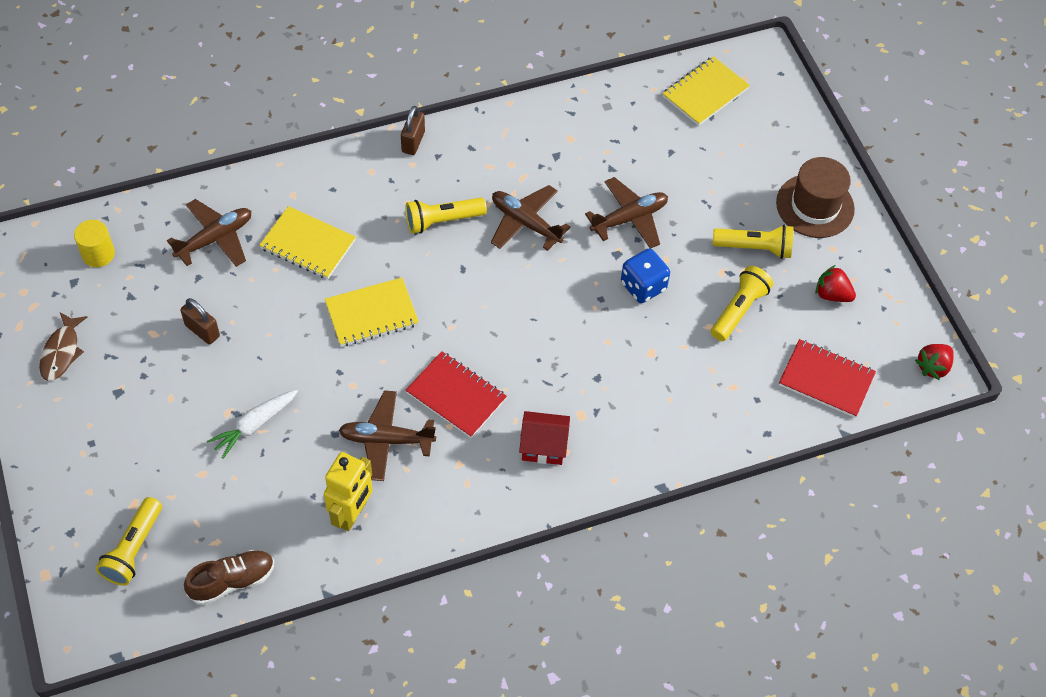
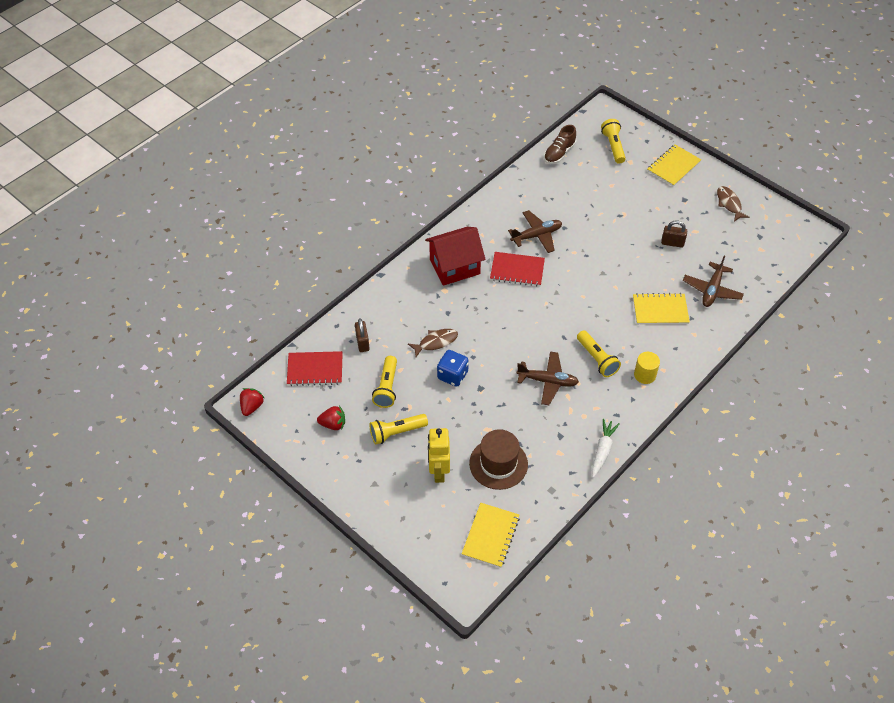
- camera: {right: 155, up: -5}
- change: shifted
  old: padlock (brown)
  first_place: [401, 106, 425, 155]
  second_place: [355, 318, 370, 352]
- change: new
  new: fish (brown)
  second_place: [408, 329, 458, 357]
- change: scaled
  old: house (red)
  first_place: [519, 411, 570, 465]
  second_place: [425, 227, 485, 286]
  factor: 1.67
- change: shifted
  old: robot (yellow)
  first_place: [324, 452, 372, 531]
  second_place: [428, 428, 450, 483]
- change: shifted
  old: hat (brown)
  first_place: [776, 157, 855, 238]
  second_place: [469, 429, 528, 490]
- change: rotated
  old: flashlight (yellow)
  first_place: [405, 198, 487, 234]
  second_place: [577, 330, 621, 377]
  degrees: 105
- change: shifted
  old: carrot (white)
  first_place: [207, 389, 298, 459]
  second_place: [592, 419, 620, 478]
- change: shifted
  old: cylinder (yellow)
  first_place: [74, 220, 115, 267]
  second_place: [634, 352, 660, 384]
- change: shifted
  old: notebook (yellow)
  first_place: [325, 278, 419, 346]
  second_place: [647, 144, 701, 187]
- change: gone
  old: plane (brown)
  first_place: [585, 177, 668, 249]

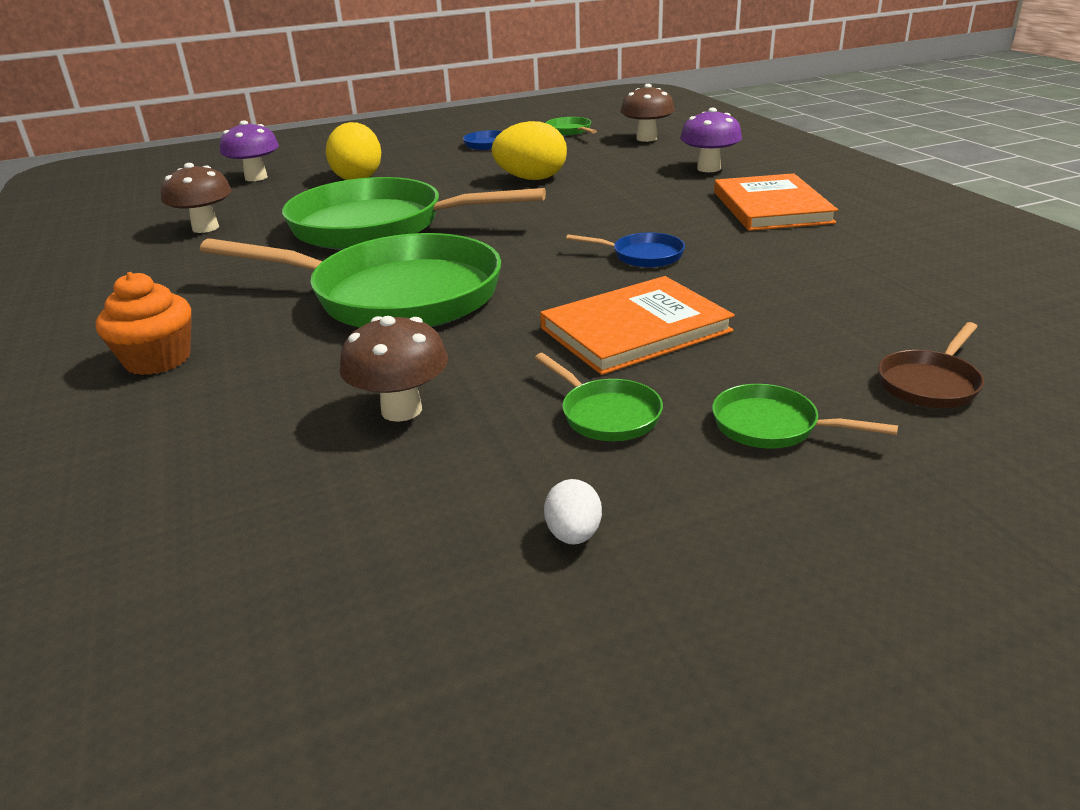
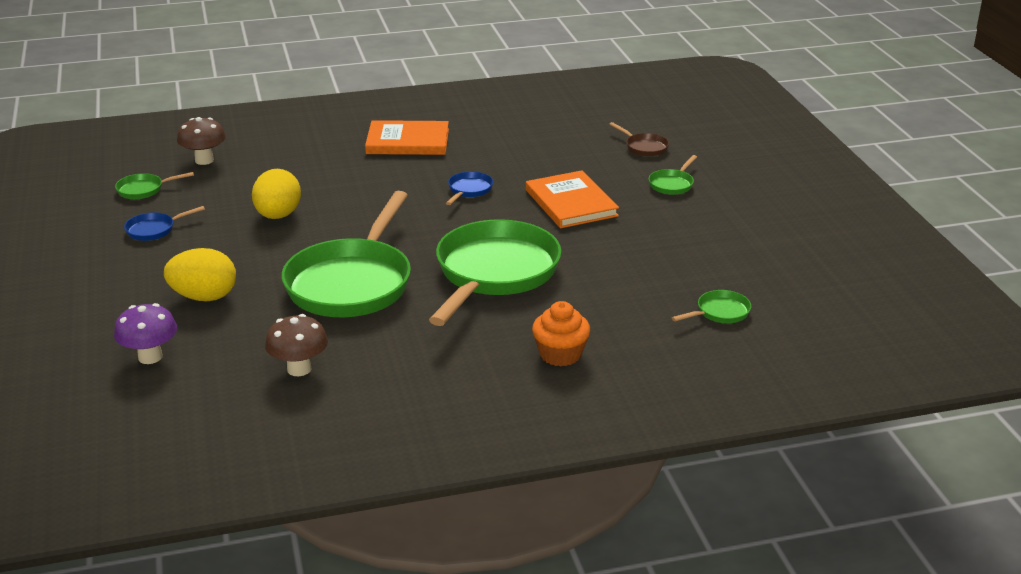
- camera: {right: -85, up: 0}
- change: shifted
  old: pan (green)
  first_place: [535, 353, 663, 441]
  second_place: [672, 290, 751, 323]
- change: gone
  old: mushroom (brown)
  first_place: [340, 316, 448, 422]
- change: gone
  old: egg (white)
  first_place: [544, 479, 602, 545]
- change: gone
  old: mushroom (purple)
  first_place: [680, 108, 742, 172]

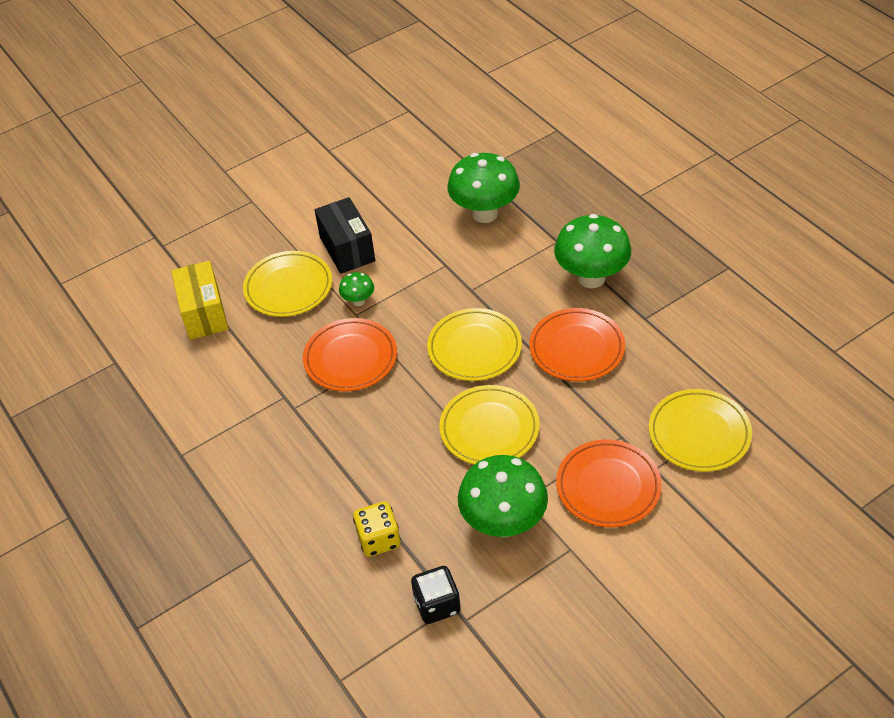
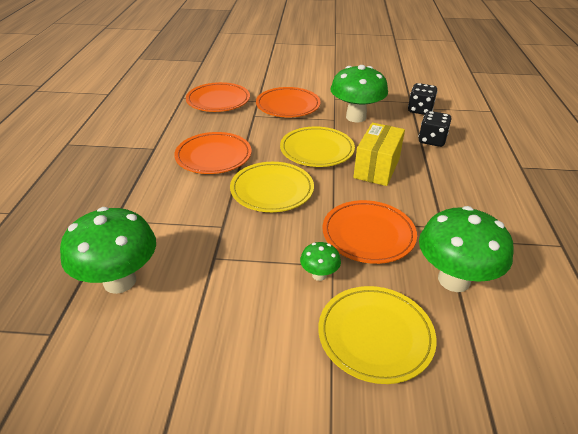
- camera: {right: -145, up: -10}
- change: repainted
  old: plate (yellow)
  new: plate (orange)
  first_place: [649, 389, 752, 472]
  second_place: [186, 82, 250, 112]
- change: shifted
  old: box (yellow)
  first_place: [171, 261, 228, 340]
  second_place: [353, 123, 405, 186]
- change: repainted
  old: dice (yellow)
  new: dice (black)
  first_place: [353, 501, 401, 557]
  second_place: [419, 111, 451, 147]
- change: shifted
  old: mushroom (green)
  first_place: [554, 214, 631, 288]
  second_place: [419, 206, 513, 292]
- change: gone
  old: box (black)
  first_place: [315, 197, 375, 274]

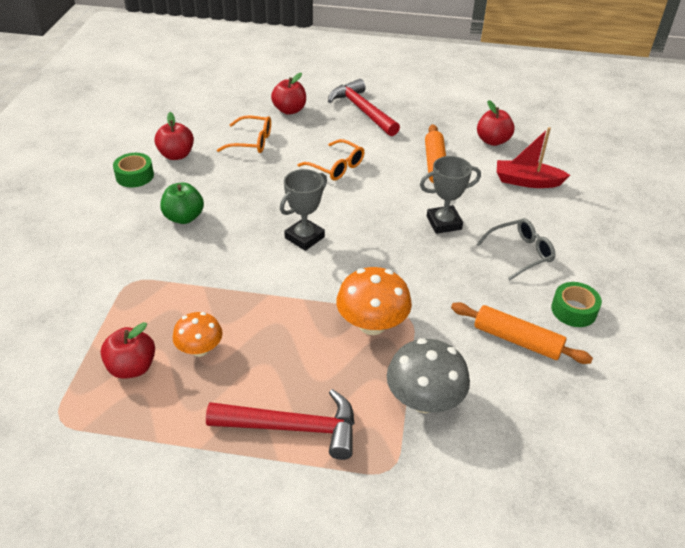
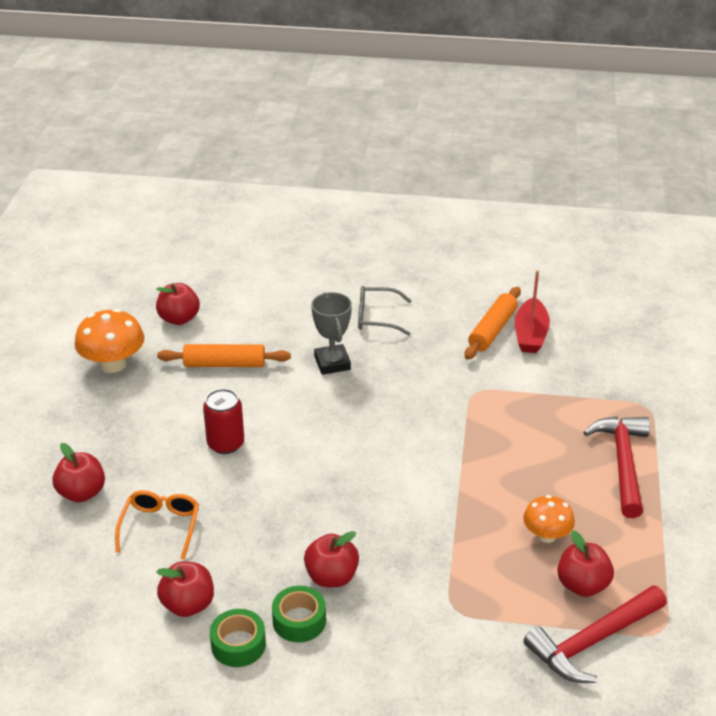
- camera: {right: -90, up: -5}
- change: shifted
  old: mushroom (orange)
  first_place: [336, 267, 412, 335]
  second_place: [75, 309, 144, 373]
- change: swapped
  old: glasses (orange)
  new: can (red)
  first_place: [297, 139, 364, 181]
  second_place: [203, 389, 244, 454]
- change: shifted
  old: tape (green)
  first_place: [551, 282, 602, 327]
  second_place: [272, 586, 326, 642]
- change: repainted
  old: apple (green)
  new: apple (red)
  first_place: [160, 182, 204, 224]
  second_place: [304, 531, 359, 587]
- change: rotated
  old: glasses (grey)
  first_place: [477, 218, 555, 280]
  second_place: [358, 286, 412, 336]
  degrees: -60
- change: shifted
  old: boat (red)
  first_place: [497, 127, 570, 188]
  second_place: [515, 270, 550, 353]
- change: shifted
  old: hammer (red)
  first_place: [328, 79, 400, 136]
  second_place: [524, 585, 667, 683]
- change: gone
  old: trophy (grey)
  first_place: [280, 169, 327, 251]
- change: gone
  old: mushroom (grey)
  first_place: [387, 338, 470, 413]

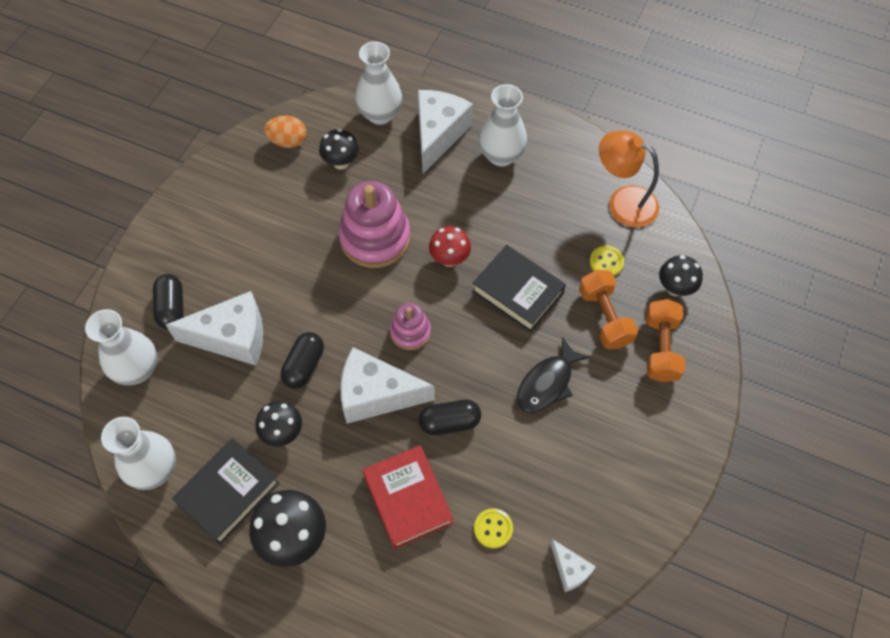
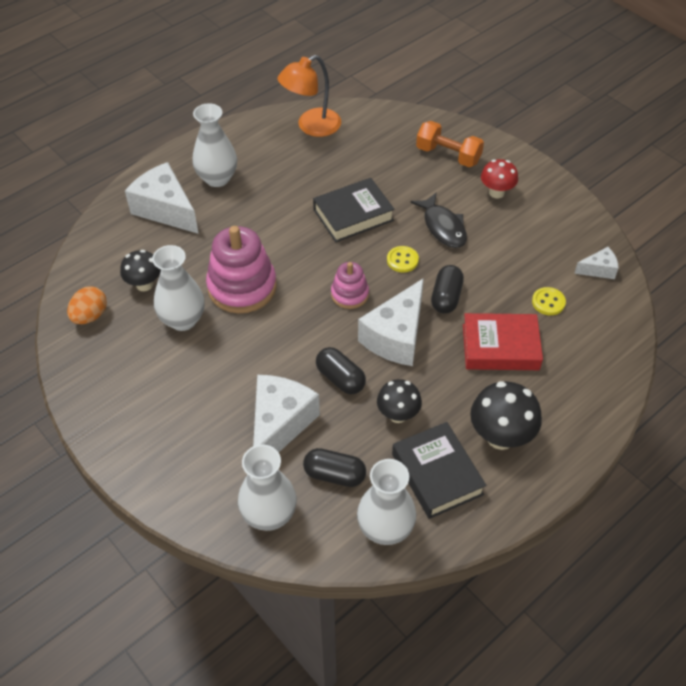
- camera: {right: -65, up: -10}
- change: shifted
  old: vase (white)
  first_place: [355, 41, 402, 125]
  second_place: [152, 245, 205, 331]
- change: shifted
  old: capsule (black)
  first_place: [153, 274, 184, 329]
  second_place: [303, 448, 366, 487]
- change: shifted
  old: button (yellow)
  first_place: [590, 246, 624, 276]
  second_place: [387, 246, 419, 272]
- change: shifted
  old: mushroom (red)
  first_place: [429, 226, 471, 267]
  second_place: [481, 159, 518, 198]
- change: gone
  old: dumbbell (orange)
  first_place: [579, 270, 638, 349]
- change: gone
  old: mushroom (black)
  first_place: [659, 255, 703, 296]

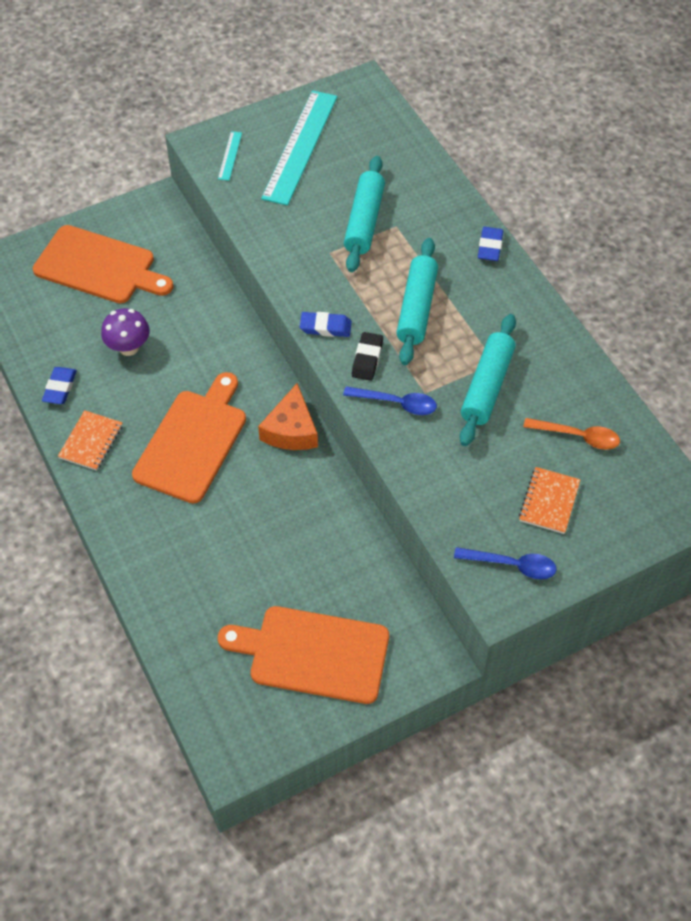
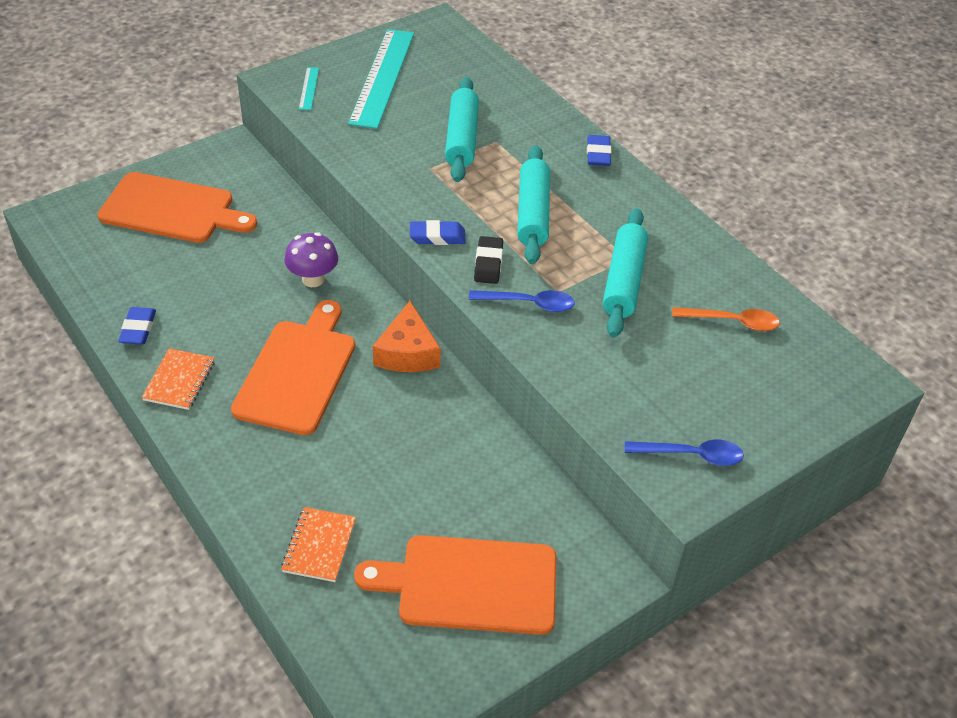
- camera: {right: -10, up: -10}
- change: shifted
  old: notebook (orange)
  first_place: [519, 467, 581, 534]
  second_place: [281, 507, 356, 582]
- change: shifted
  old: mushroom (purple)
  first_place: [101, 308, 150, 356]
  second_place: [284, 232, 338, 287]

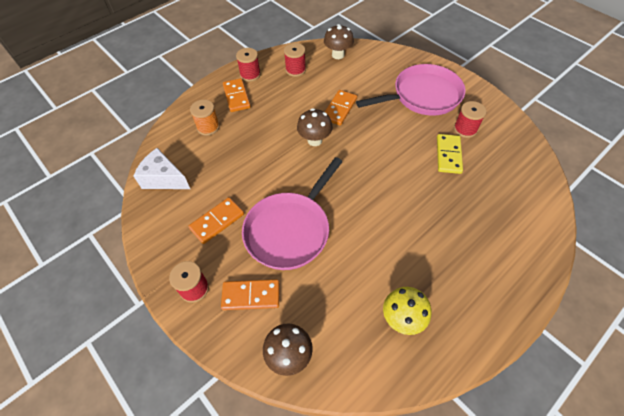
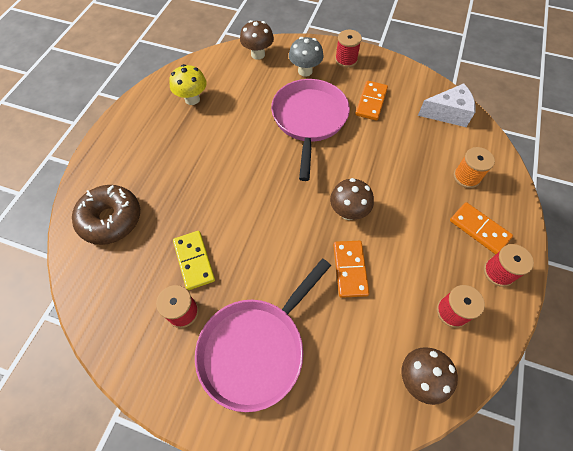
- camera: {right: 150, up: 5}
- change: new
  new: donut (brown)
  second_place: [72, 185, 140, 245]
- change: swapped
  old: domino (orange)
  new: mushroom (grey)
  first_place: [221, 279, 279, 310]
  second_place: [289, 37, 323, 76]

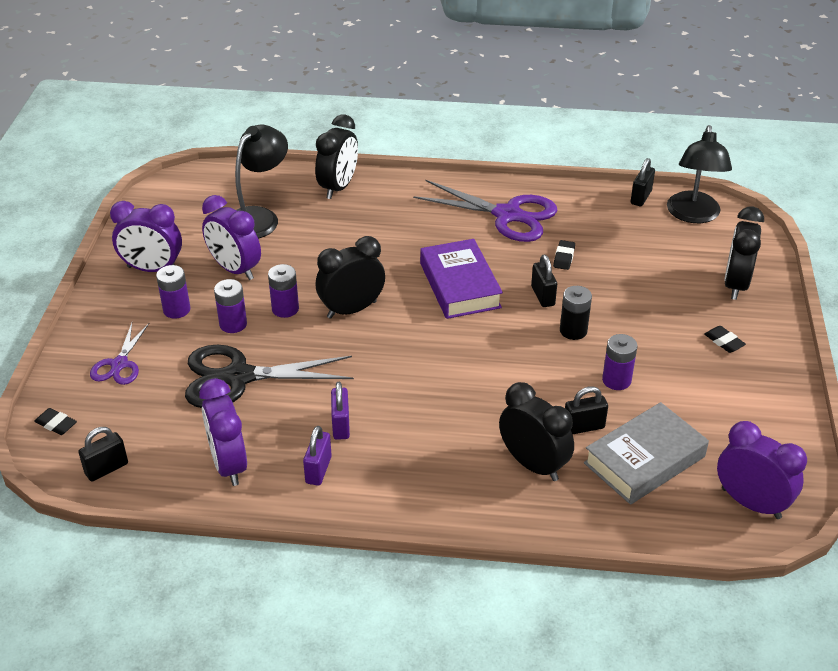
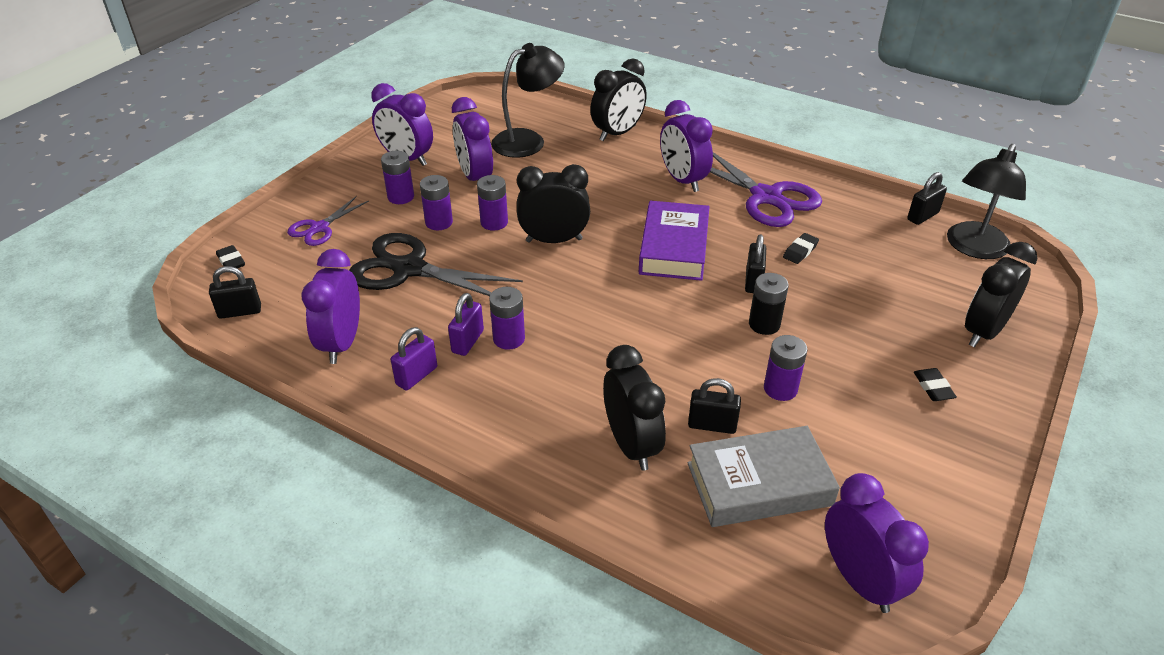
- camera: {right: 25, up: 0}
- change: new
  new: battery (purple)
  second_place: [489, 287, 525, 350]
- change: new
  new: clock (purple)
  second_place: [660, 100, 713, 192]

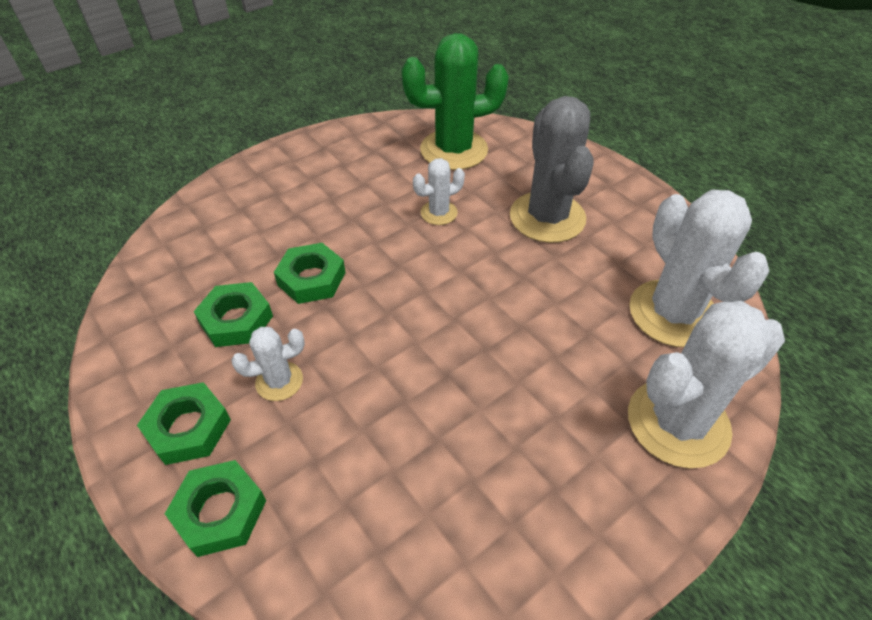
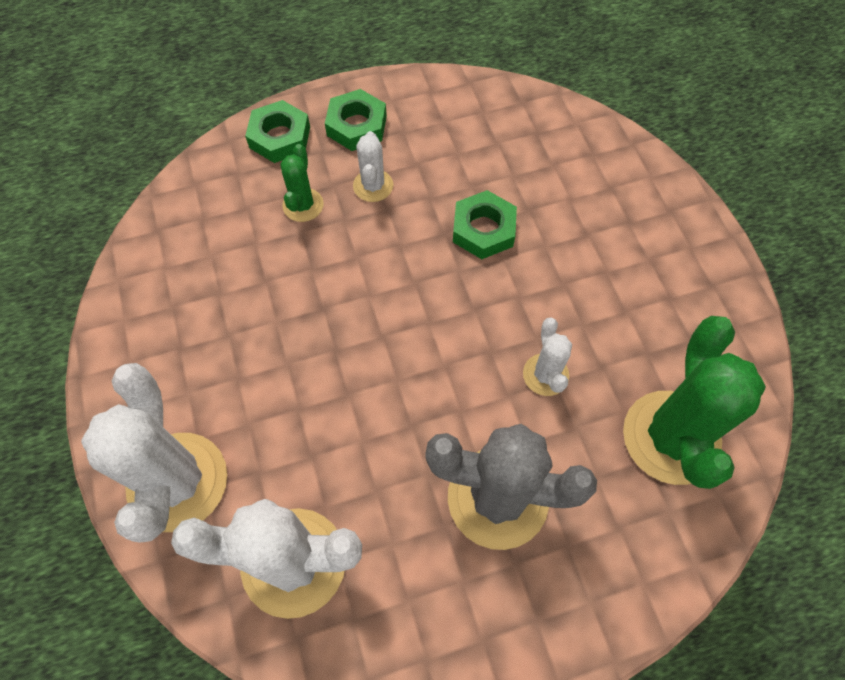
- camera: {right: 110, up: 15}
- change: new
  new: cactus (green)
  second_place: [280, 144, 324, 222]
- change: gone
  old: nut (green)
  first_place: [194, 282, 273, 347]

